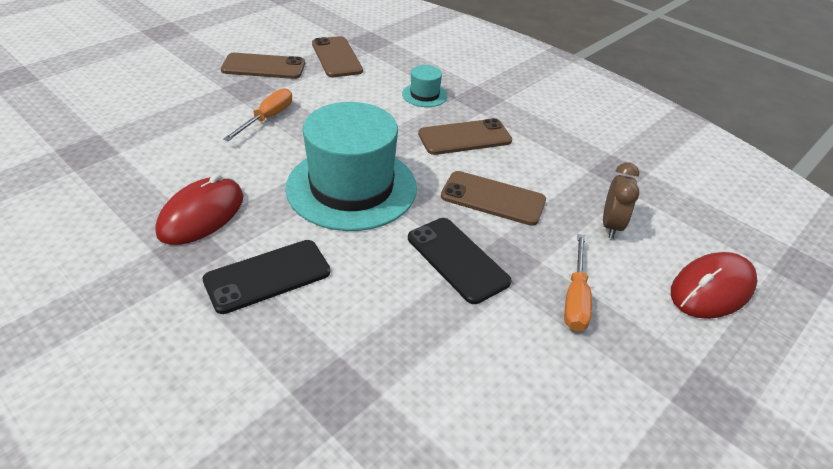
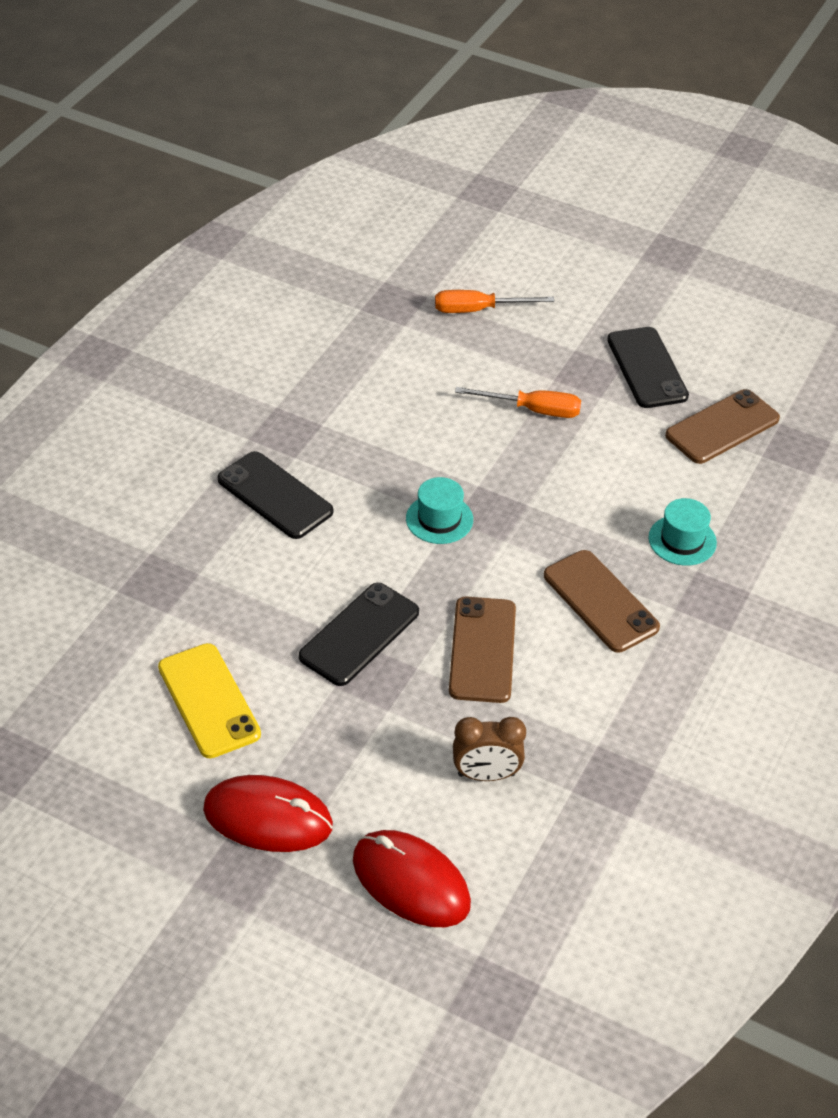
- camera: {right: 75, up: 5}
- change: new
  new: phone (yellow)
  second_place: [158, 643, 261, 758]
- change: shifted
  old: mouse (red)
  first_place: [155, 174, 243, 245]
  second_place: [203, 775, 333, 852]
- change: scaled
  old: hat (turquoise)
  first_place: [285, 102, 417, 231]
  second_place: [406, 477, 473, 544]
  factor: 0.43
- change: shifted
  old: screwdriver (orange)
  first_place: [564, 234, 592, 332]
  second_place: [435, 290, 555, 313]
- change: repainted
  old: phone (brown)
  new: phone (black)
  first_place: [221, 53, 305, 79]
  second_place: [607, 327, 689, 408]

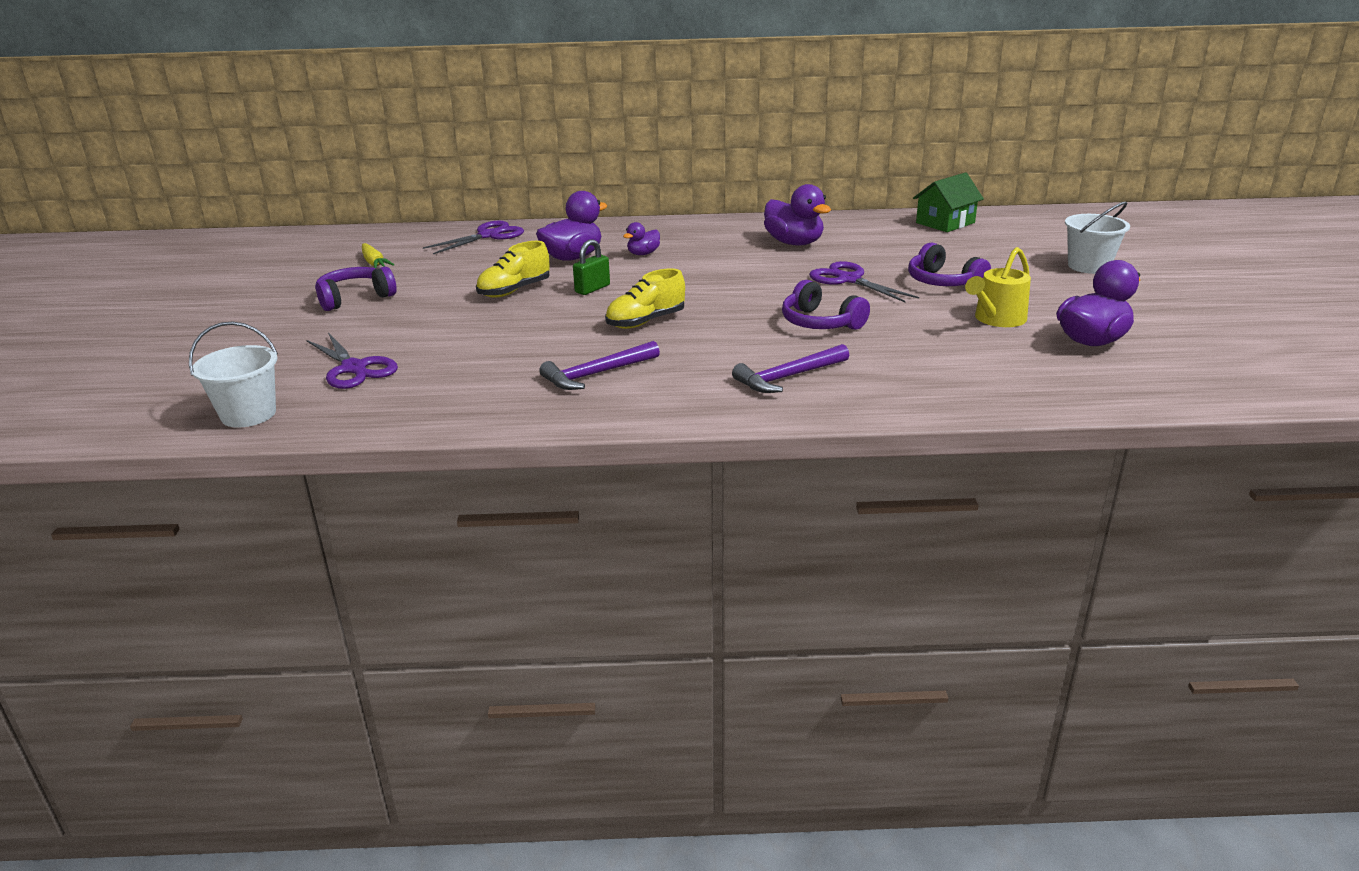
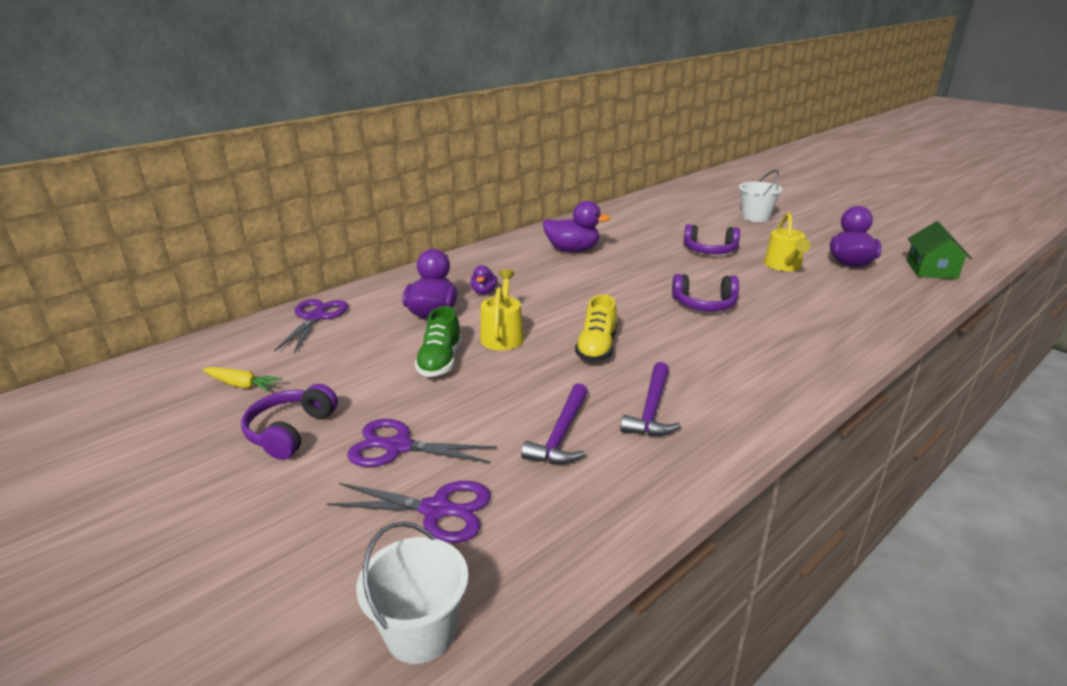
- camera: {right: -40, up: 0}
- change: shifted
  old: scissors (purple)
  first_place: [809, 261, 919, 302]
  second_place: [347, 419, 497, 467]
- change: repainted
  old: shoe (yellow)
  new: shoe (green)
  first_place: [476, 241, 550, 298]
  second_place: [414, 306, 462, 377]
- change: swapped
  old: padlock (green)
  new: watering can (yellow)
  first_place: [573, 239, 610, 295]
  second_place: [480, 269, 524, 350]
- change: shifted
  old: hammer (purple)
  first_place: [732, 344, 849, 393]
  second_place: [521, 383, 588, 464]
- change: shifted
  old: house (green)
  first_place: [913, 172, 984, 232]
  second_place: [907, 221, 972, 279]

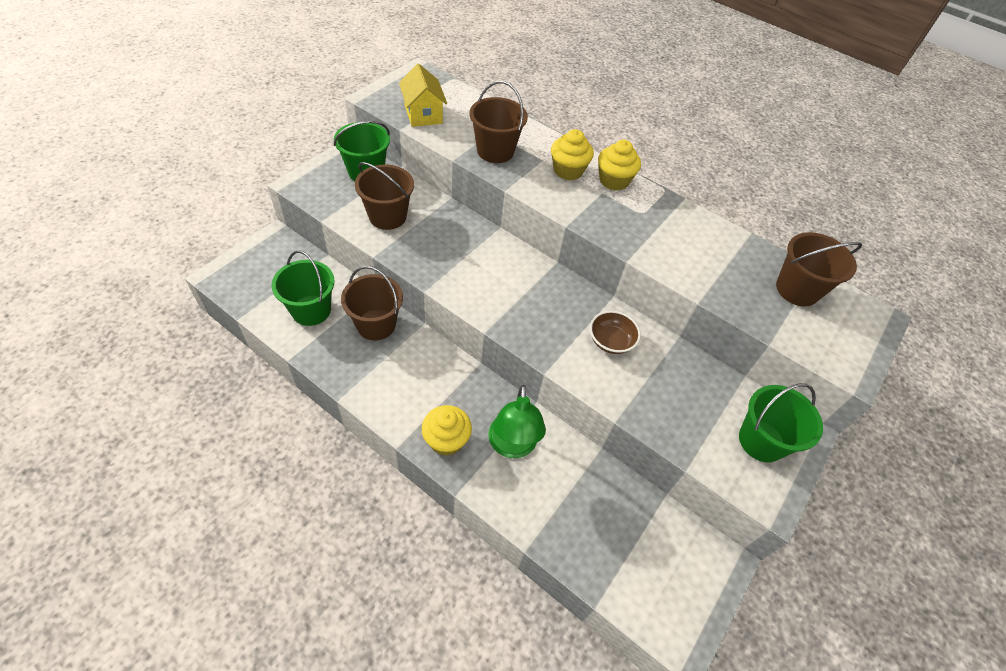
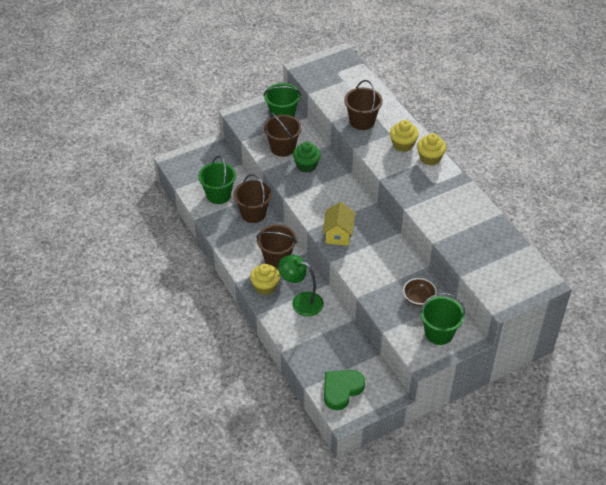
- camera: {right: 30, up: -5}
- change: shifted
  old: bucket (brown)
  first_place: [776, 232, 862, 307]
  second_place: [256, 224, 297, 269]
- change: rotated
  old: lamp (green)
  first_place: [488, 385, 546, 458]
  second_place: [278, 255, 324, 317]
  degrees: 90
- change: new
  new: cupcake (green)
  second_place: [293, 142, 321, 173]
- change: shifted
  old: house (yellow)
  first_place: [399, 64, 447, 127]
  second_place: [322, 202, 355, 246]
- change: new
  new: heart (green)
  second_place: [324, 370, 365, 410]
- change: shifted
  old: bowl (brown)
  first_place: [590, 311, 641, 354]
  second_place: [403, 278, 437, 306]

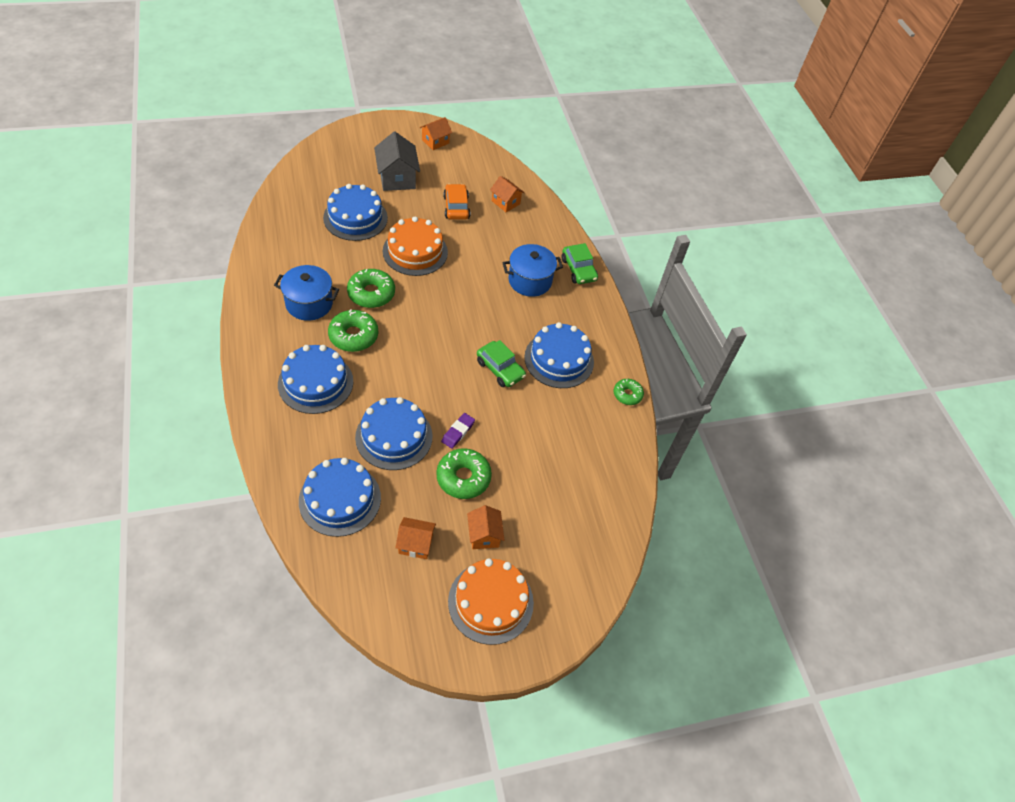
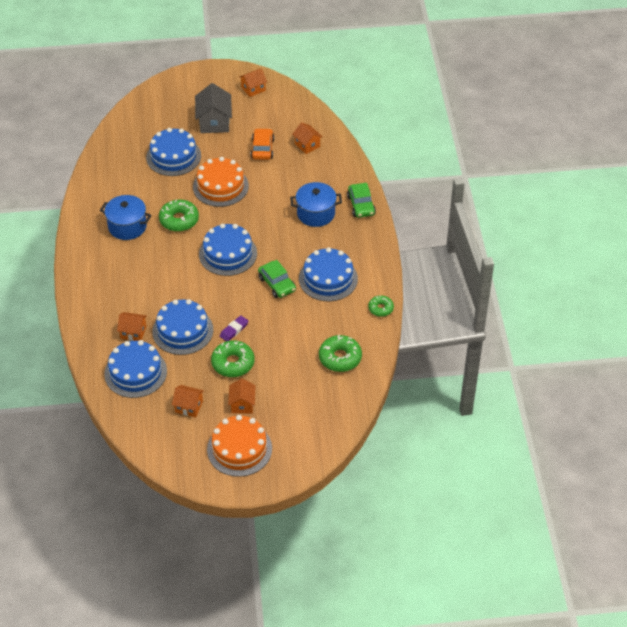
- camera: {right: 15, up: -5}
- change: new
  new: house (orange)
  second_place: [117, 312, 147, 341]
- change: shifted
  old: cake (blue)
  first_place: [278, 345, 353, 414]
  second_place: [199, 223, 257, 276]
- change: shifted
  old: donut (green)
  first_place: [328, 309, 378, 352]
  second_place: [319, 335, 362, 372]

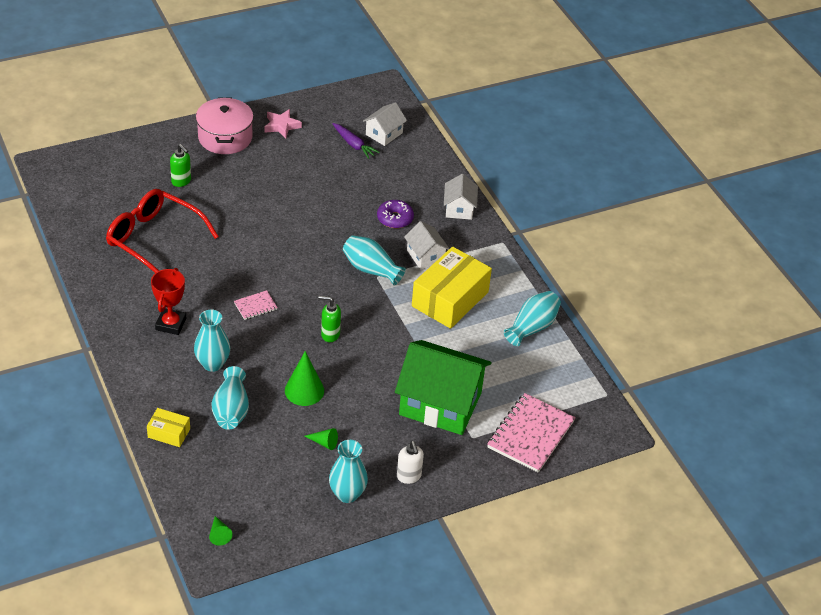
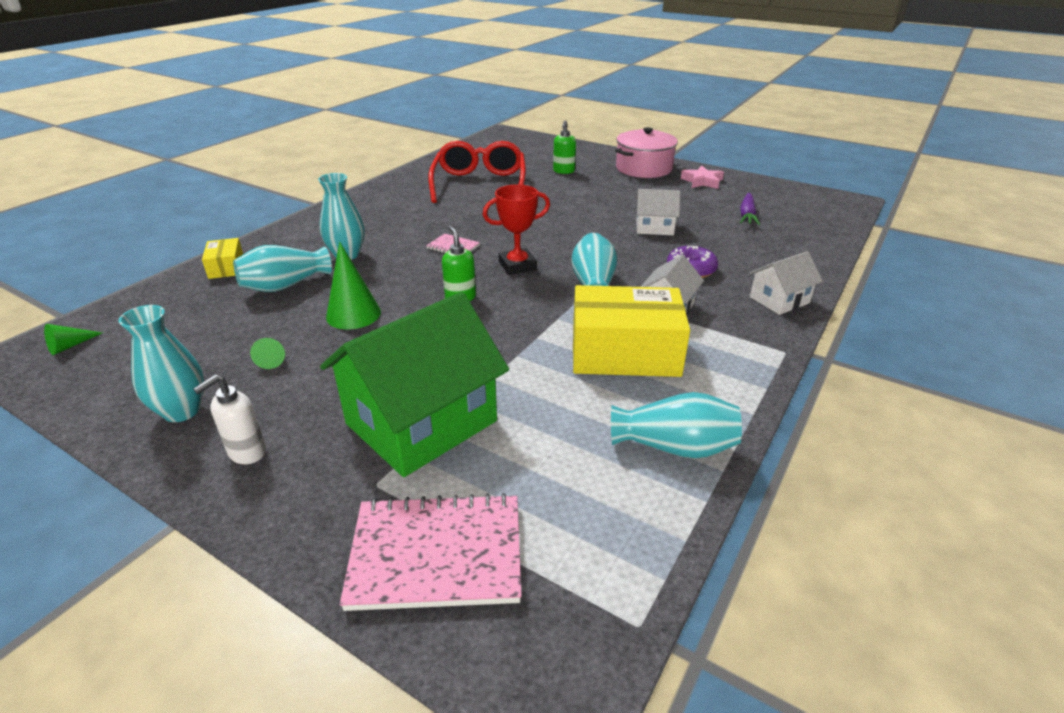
- camera: {right: 60, up: -10}
- change: rotated
  old: house (green)
  first_place: [395, 340, 492, 435]
  second_place: [320, 292, 509, 477]
  degrees: 60
- change: shifted
  old: trophy (red)
  first_place: [151, 268, 186, 335]
  second_place: [483, 184, 550, 275]
- change: shifted
  old: house (white)
  first_place: [363, 102, 407, 146]
  second_place: [636, 189, 680, 235]

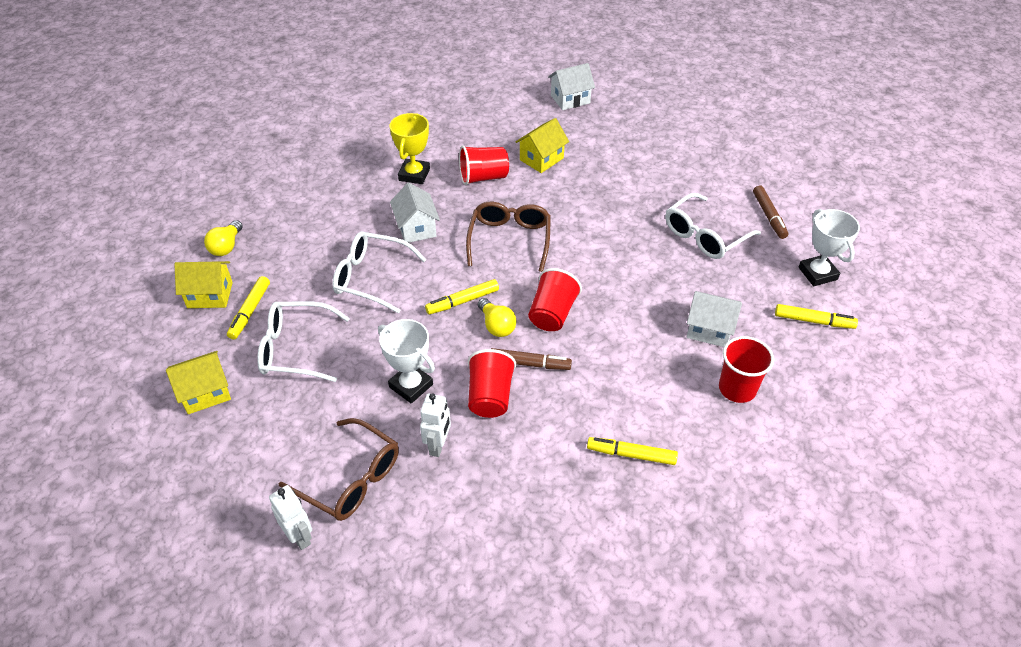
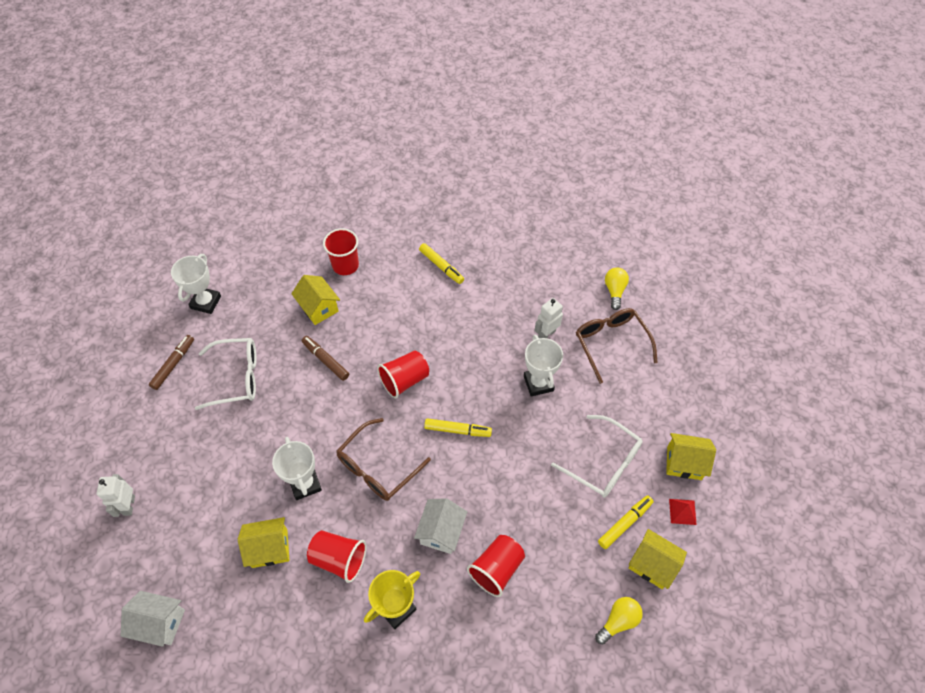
- camera: {right: -145, up: 10}
- change: shifted
  old: robot (white)
  first_place: [269, 485, 312, 550]
  second_place: [97, 474, 135, 517]
- change: new
  new: trophy (white)
  second_place: [272, 437, 322, 500]
- change: repainted
  old: house (white)
  new: house (yellow)
  first_place: [686, 291, 742, 347]
  second_place: [291, 275, 340, 325]
- change: shifted
  old: marker (brown)
  first_place: [491, 348, 572, 370]
  second_place: [301, 336, 349, 381]
- change: shifted
  old: cup (red)
  first_place: [468, 349, 516, 418]
  second_place: [467, 535, 525, 597]
- change: shifted
  old: light bulb (yellow)
  first_place: [478, 298, 516, 337]
  second_place: [605, 267, 629, 310]
- change: new
  new: pyramid (red)
  second_place: [669, 499, 697, 525]
- change: gone
  old: glasses (white)
  first_place: [332, 231, 427, 313]
- change: gone
  old: marker (yellow)
  first_place: [775, 304, 858, 329]

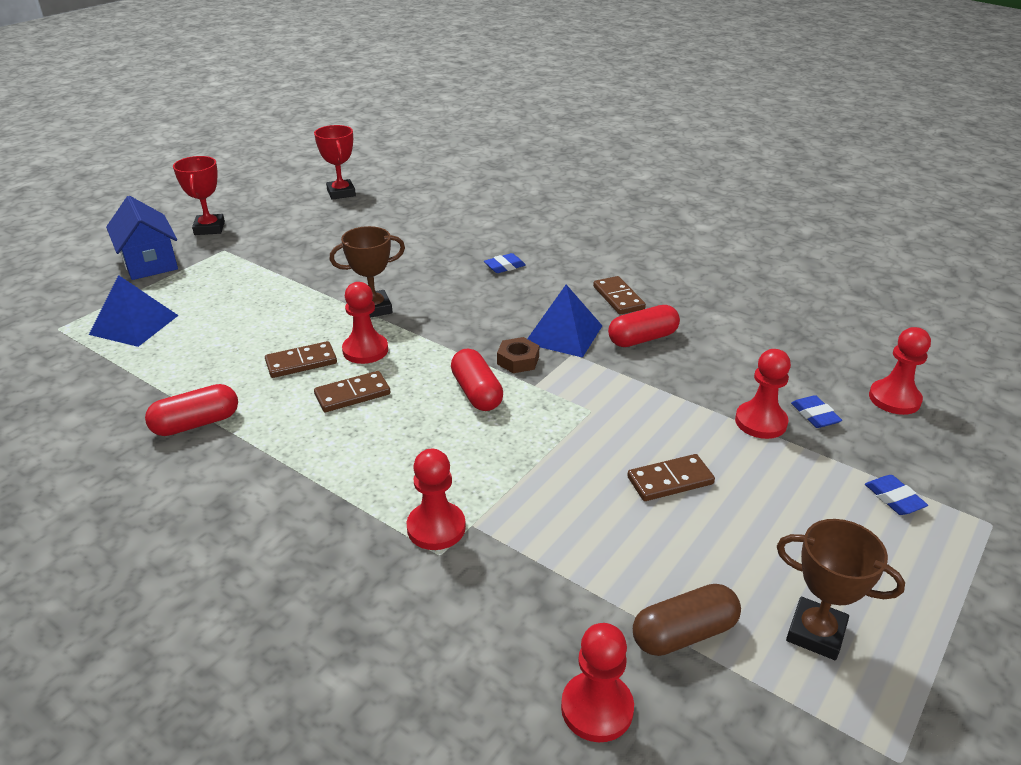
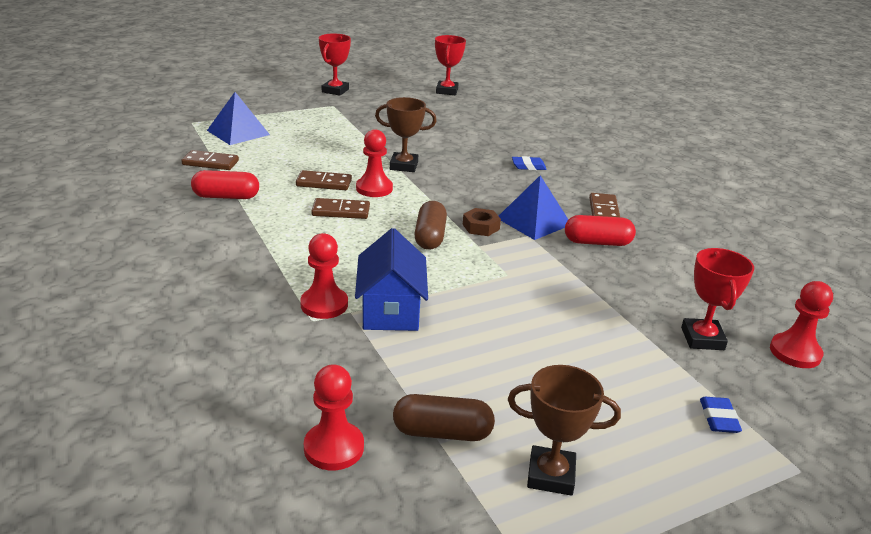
- camera: {right: 25, up: -5}
- change: shifted
  old: domino (brown)
  first_place: [627, 454, 715, 501]
  second_place: [181, 150, 239, 170]
- change: shifted
  old: house (blue)
  first_place: [106, 196, 178, 280]
  second_place: [355, 228, 428, 331]
- change: repainted
  old: capsule (red)
  new: capsule (brown)
  first_place: [451, 349, 503, 411]
  second_place: [414, 201, 447, 250]
- change: rotated
  old: trophy (brown)
  first_place: [777, 519, 905, 660]
  second_place: [508, 365, 621, 496]
  degrees: -45
- change: swapped
  old: eraser (blue)
  new: trophy (red)
  first_place: [791, 395, 842, 428]
  second_place: [681, 248, 754, 350]
- change: gone
  old: pawn (red)
  first_place: [735, 349, 791, 439]

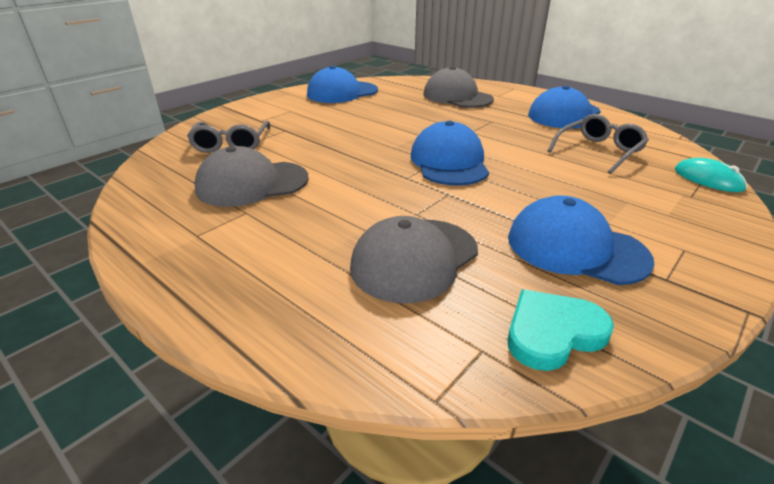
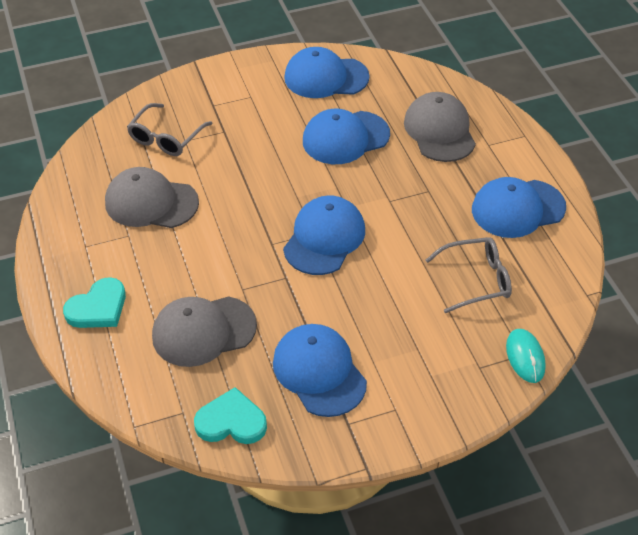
- camera: {right: 30, up: 15}
- change: new
  new: heart (turquoise)
  second_place: [63, 277, 126, 328]
- change: new
  new: cap (blue)
  second_place: [303, 109, 390, 164]

